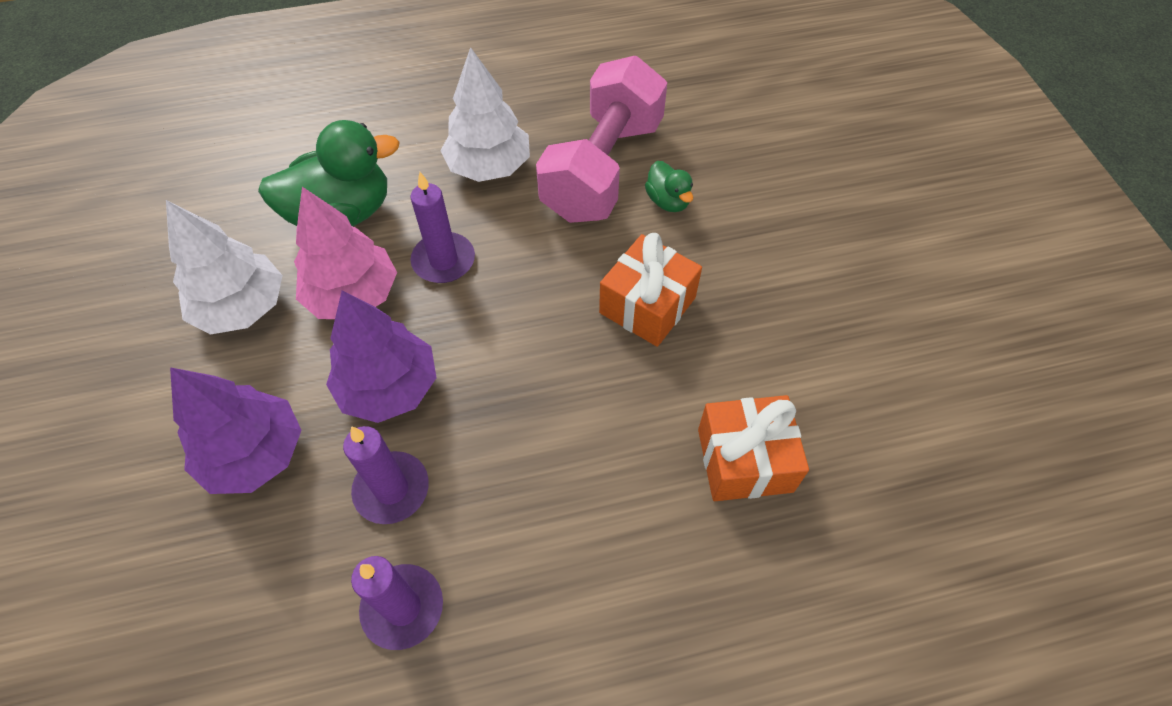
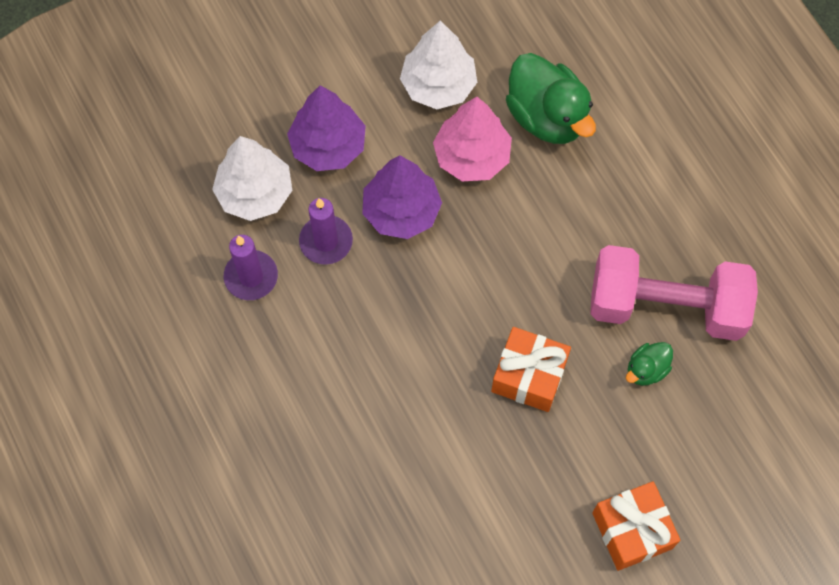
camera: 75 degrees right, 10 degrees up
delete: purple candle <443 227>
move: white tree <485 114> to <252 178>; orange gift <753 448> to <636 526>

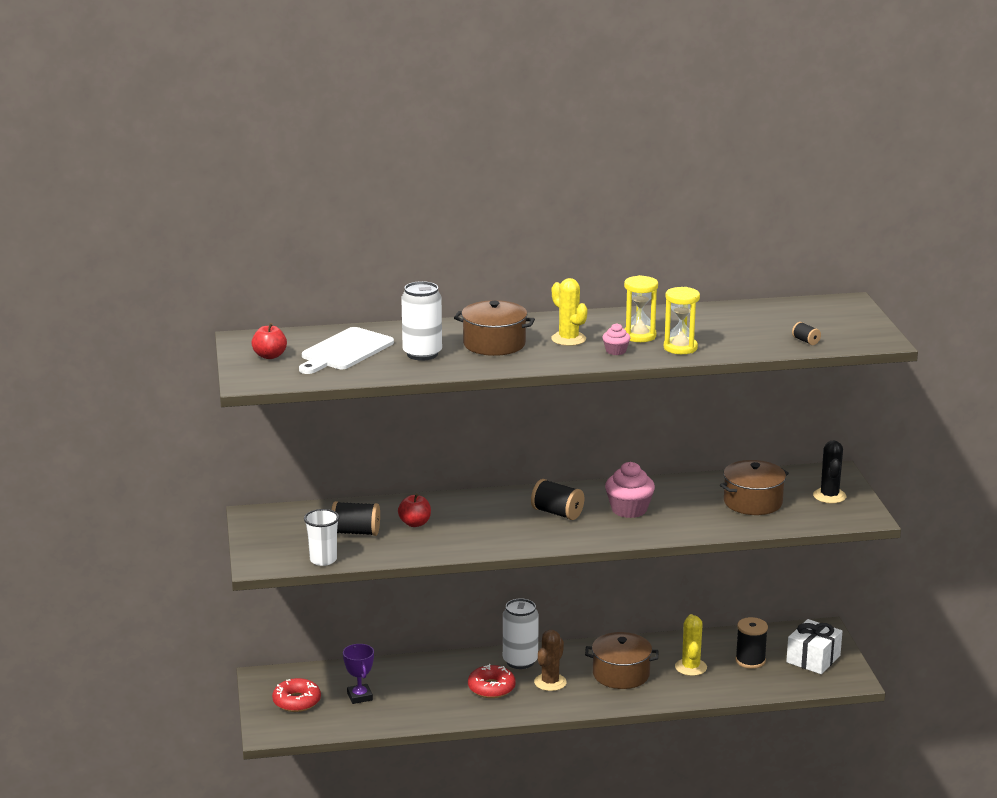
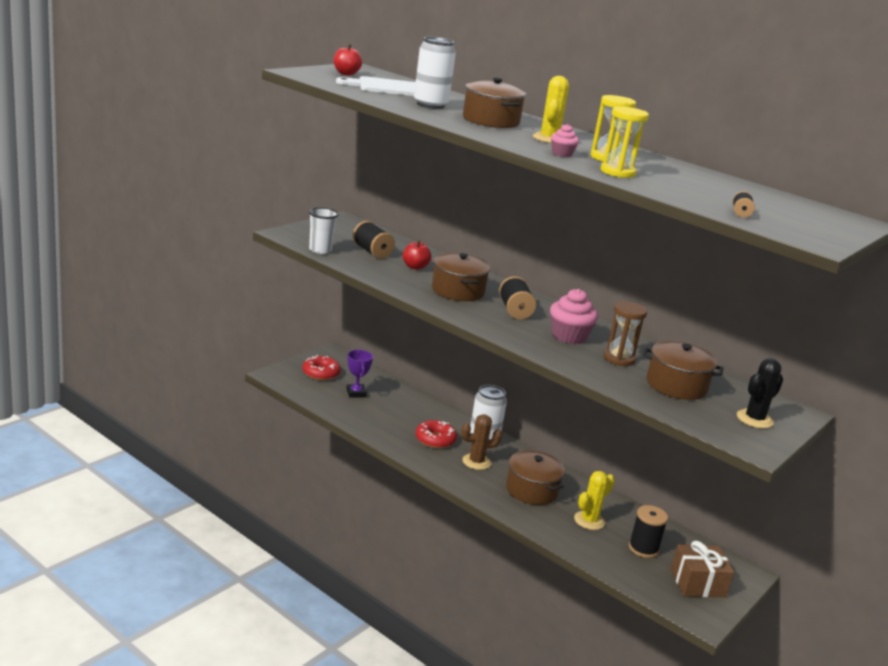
camera: 45 degrees right, 0 degrees up
insert: brown pot <461 277>; brown hourglass <625 333>
recolor: white gift <814 646> to brown gift <702 569>
rotate: purple trophy <358 674> = <359 374> 45 degrees counterclockwise

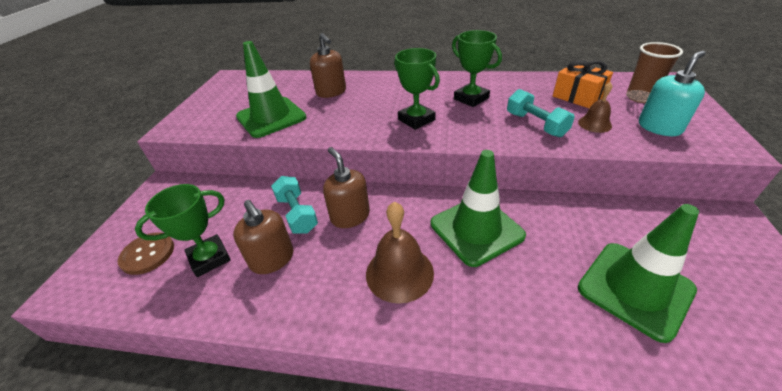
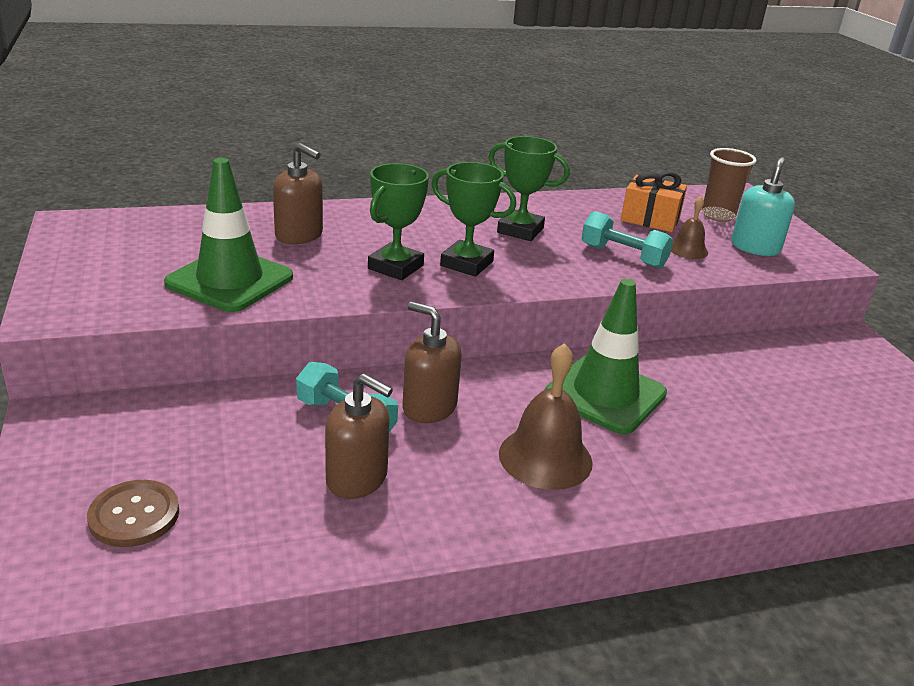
camera: 30 degrees left, 10 degrees down
delete: green traffic cone <638 273>
move: green trophy <183 230> to <398 221>

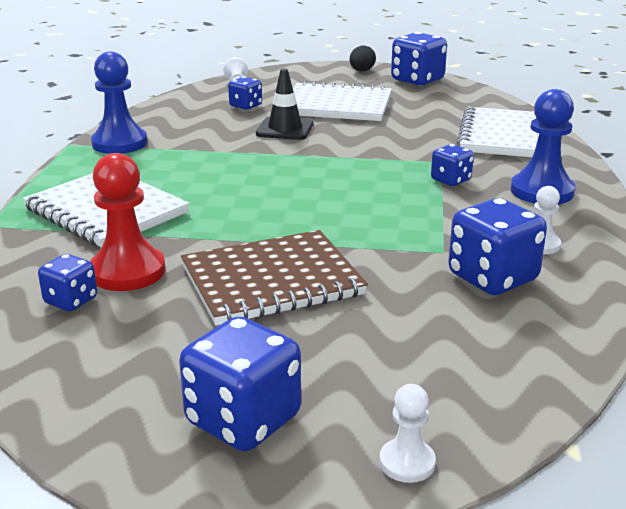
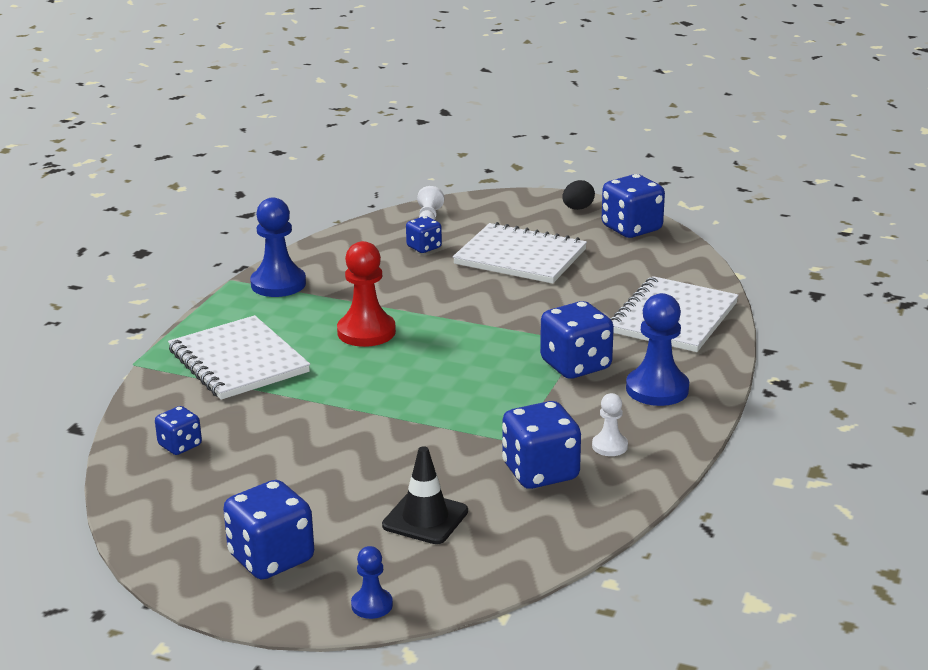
camera: 15 degrees right, 0 degrees up
delete: brown notebook <274 278>
move: red pawn <127 222> to <366 294>; black traffic cone <285 104> to <425 495>
recolor: white pawn <407 433> to blue pawn <372 582>
resize: blue dice <452 165> = <577 340> x1.77

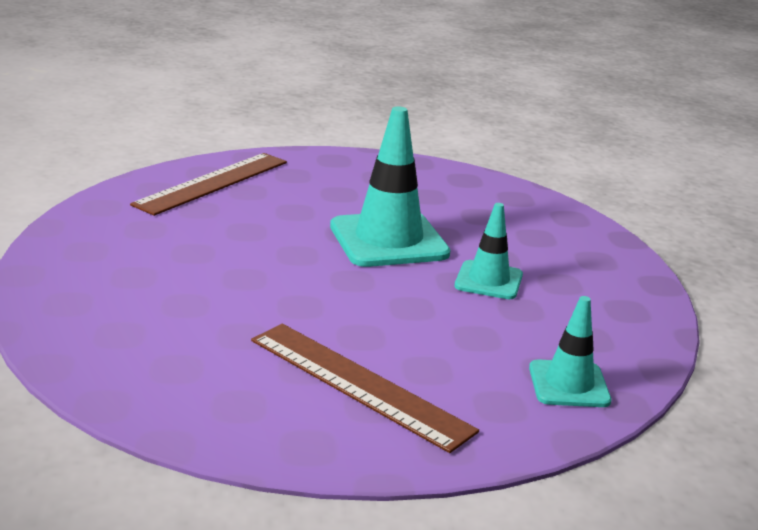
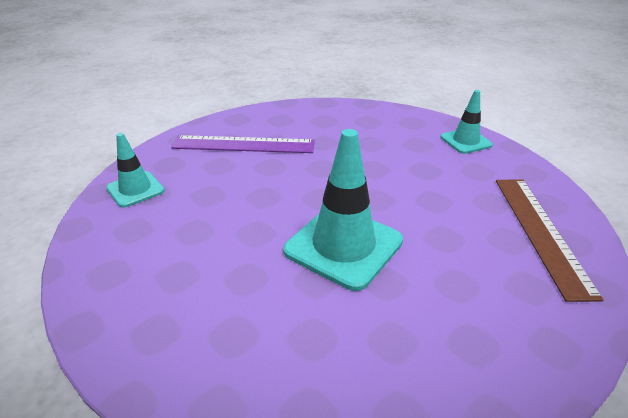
camera: 145 degrees right, 10 degrees up
move: turquoise traffic cone <489 251> to <466 122>
recolor: brown ruler <365 388> to purple ruler <243 144>

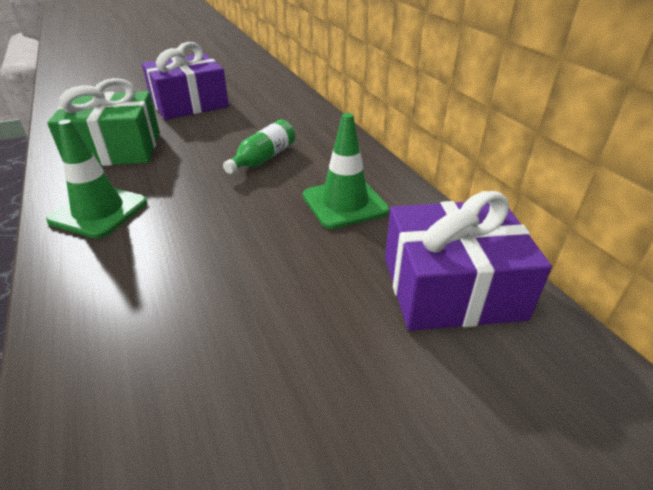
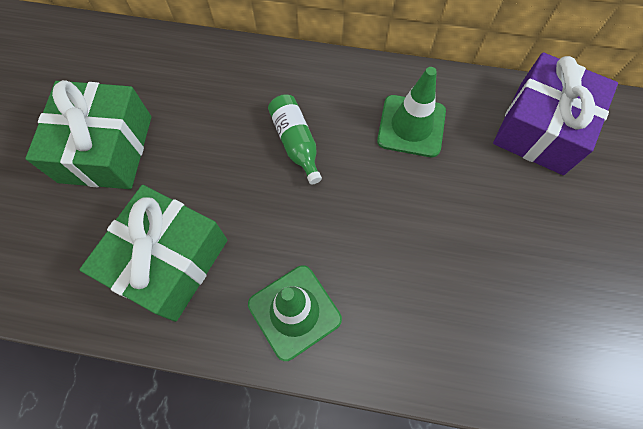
camera: 55 degrees left, 30 degrees up
recolor: purple gift <185 81> to green gift <88 134>

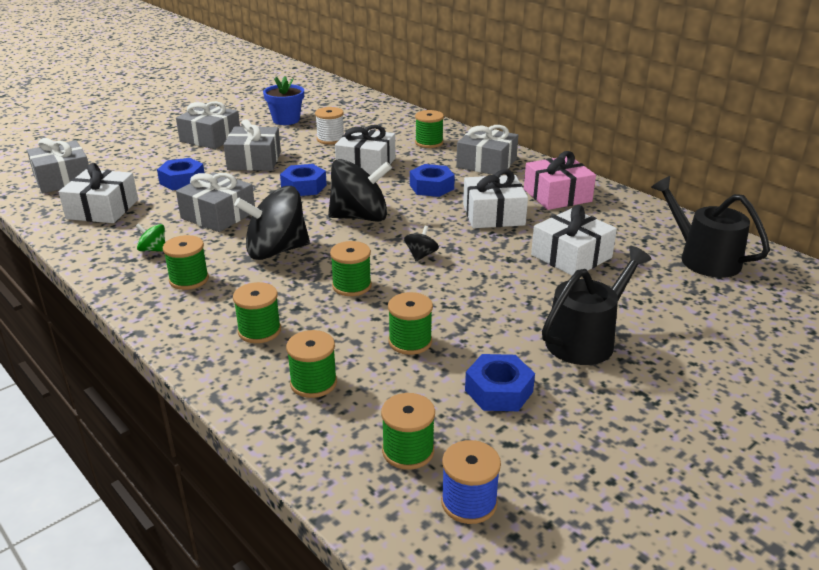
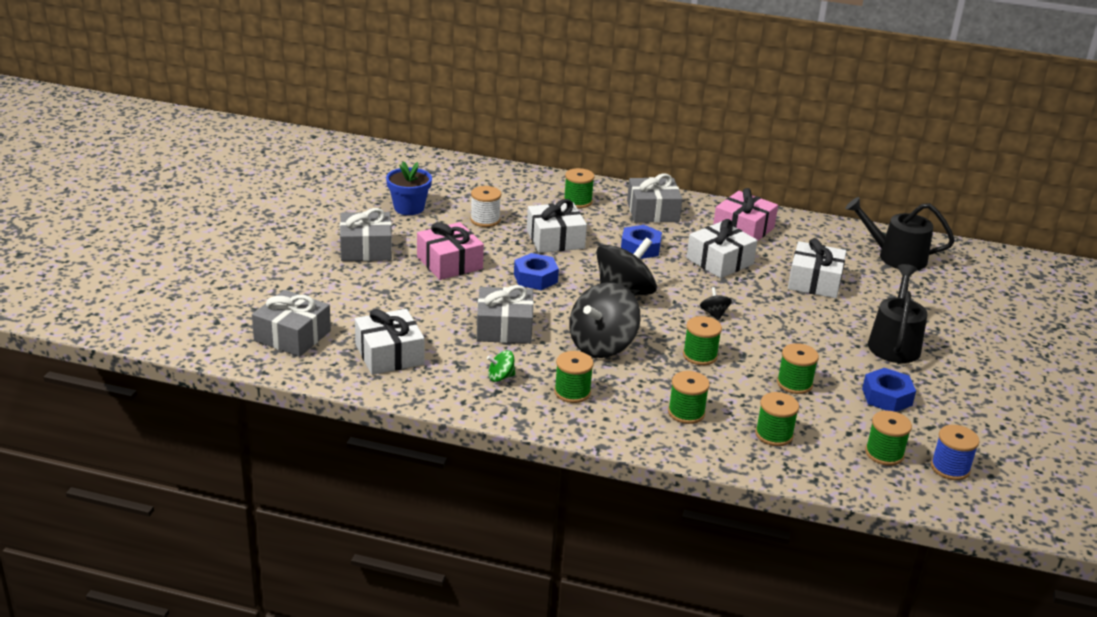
camera: 35 degrees left, 0 degrees up
delete: blue nut <180 174>
recolor: grey gift <252 145> to pink gift <450 251>

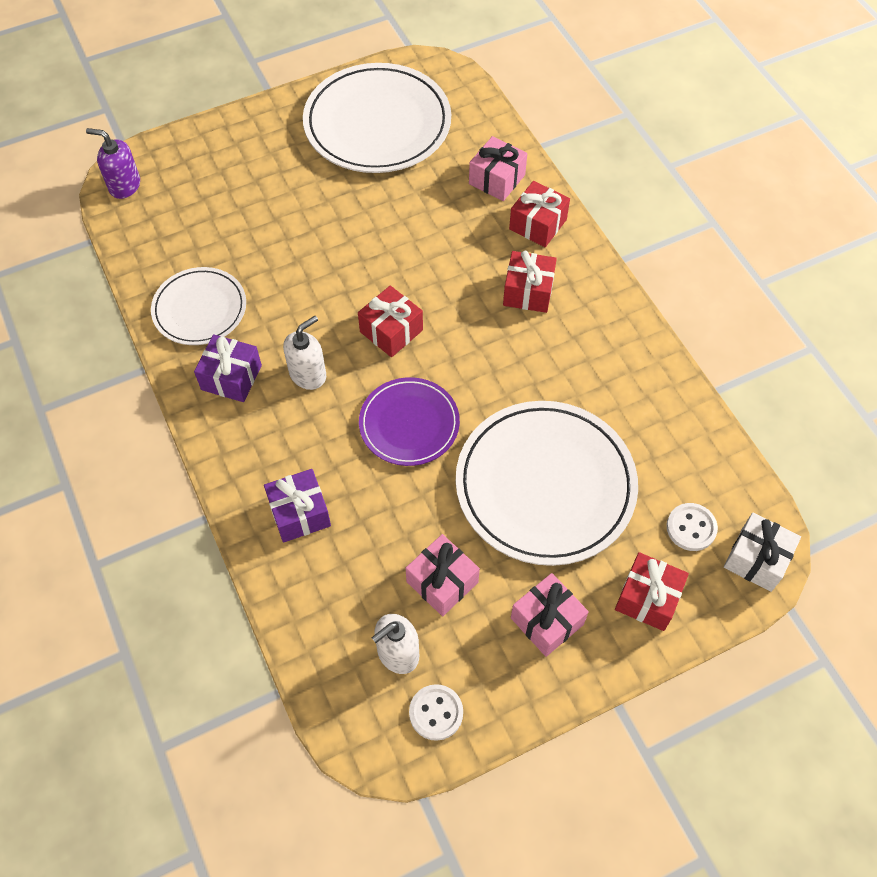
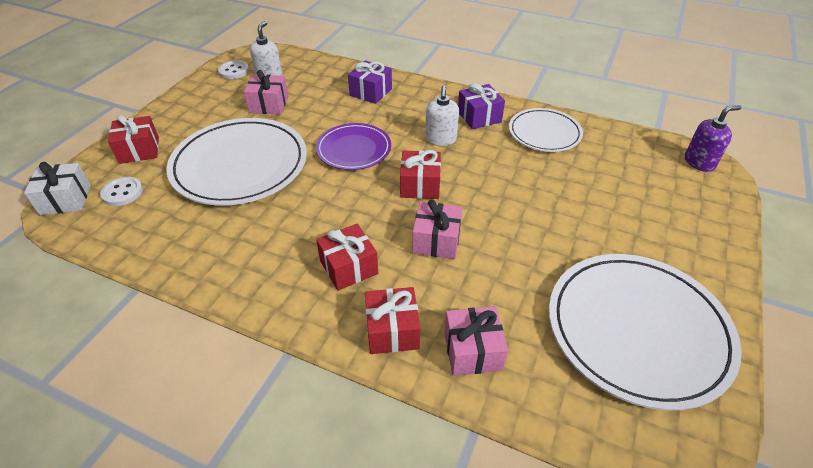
camera: 140 degrees right, 15 degrees down
move: pink gift <550 615> to <437 229>

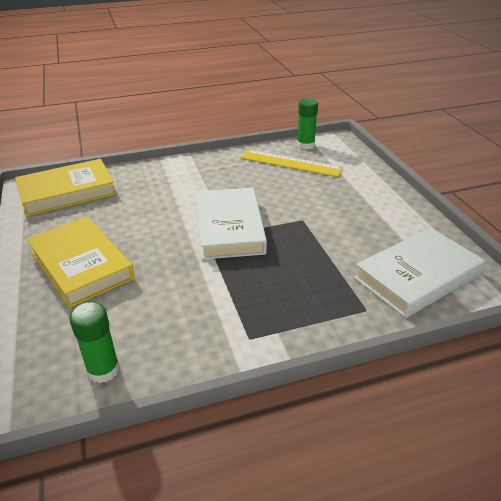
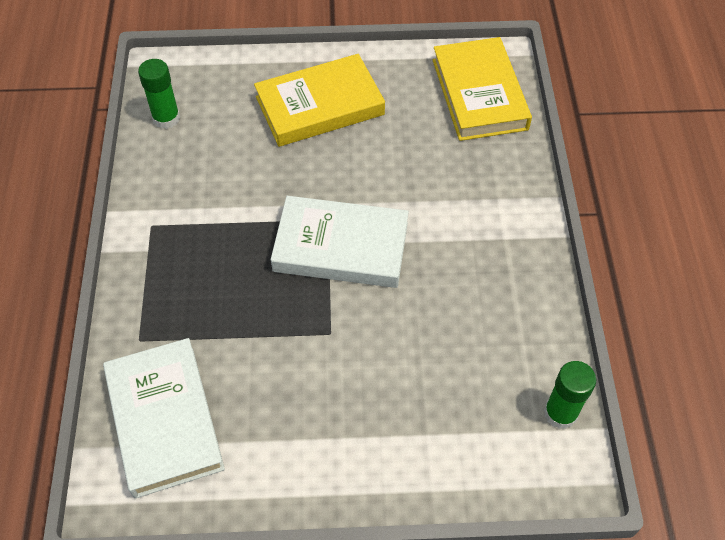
camera: 105 degrees right, 20 degrees up
delete: yellow ruler <292 163>

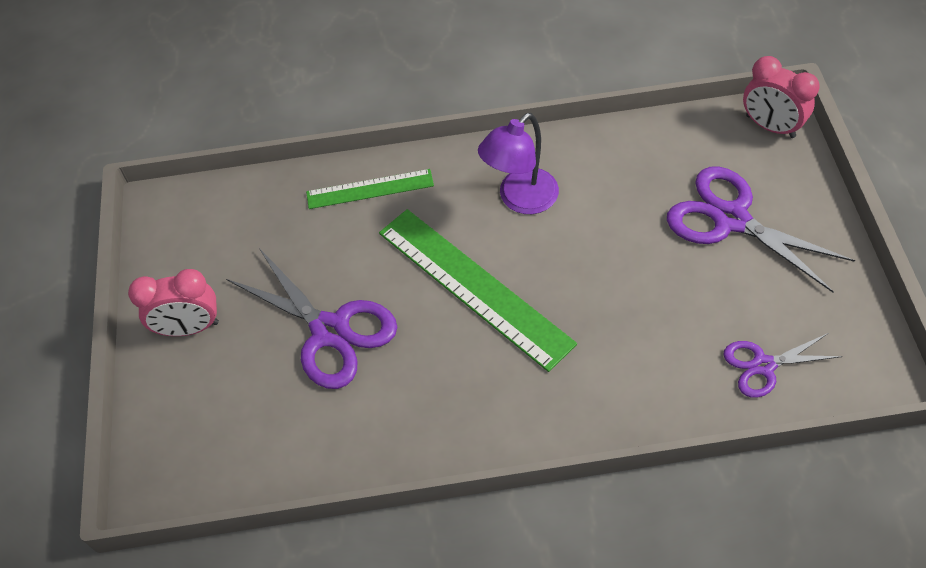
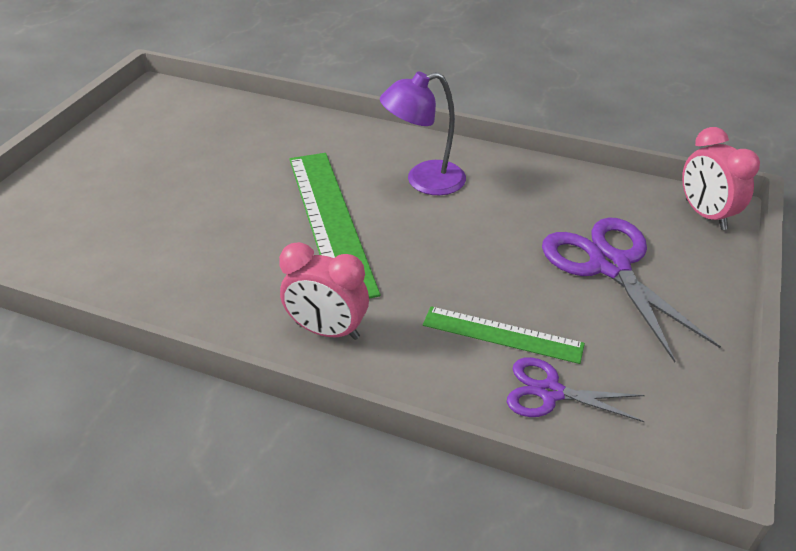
camera: 25 degrees right, 15 degrees down
delete: purple scissors <311 318>
move: pink clock <173 302> to <324 291>; green ruler <370 189> to <504 335>

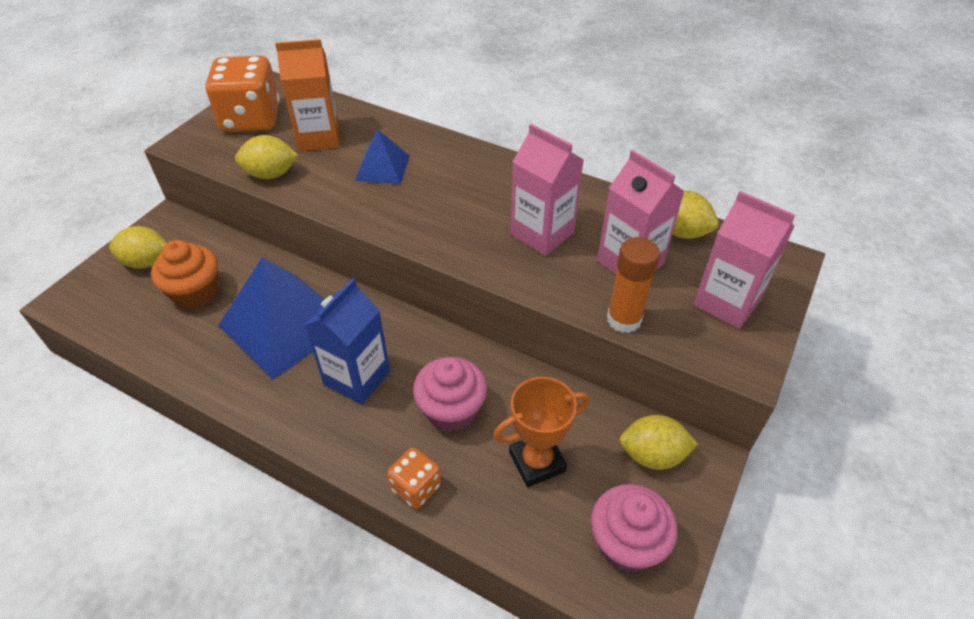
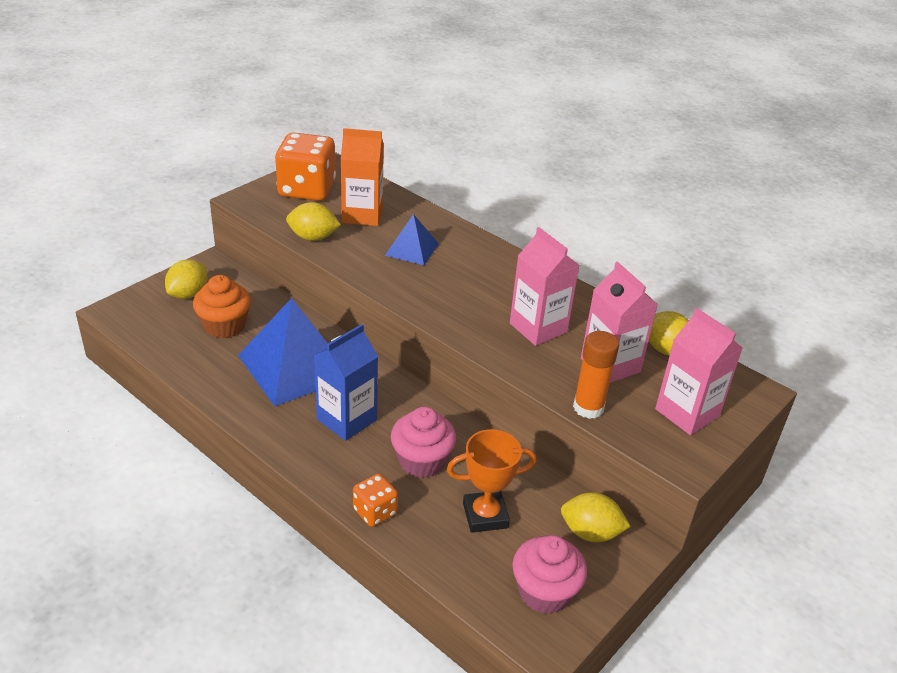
camera: 10 degrees right, 10 degrees down
rotate: yellow lemon <138 247> = <186 279> 75 degrees counterclockwise

